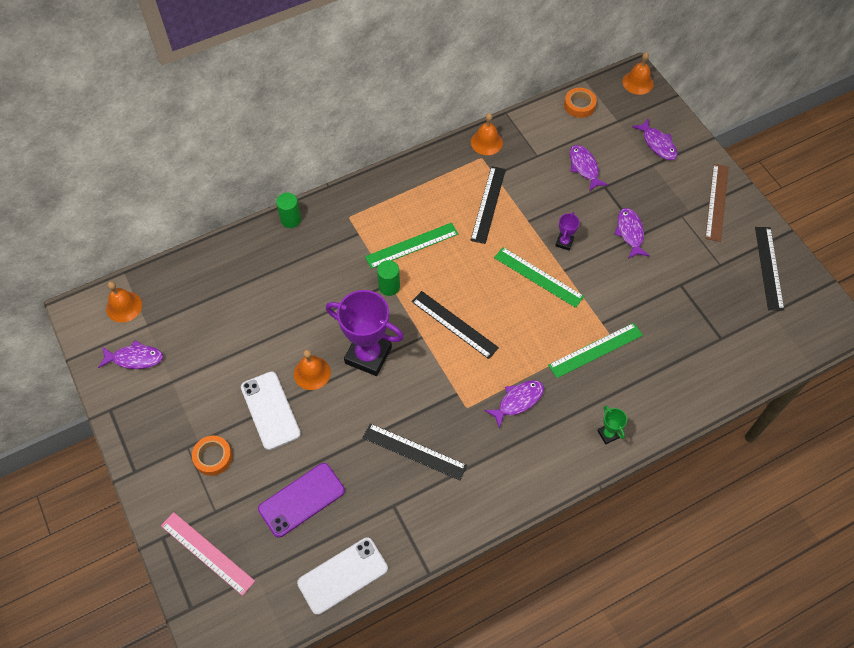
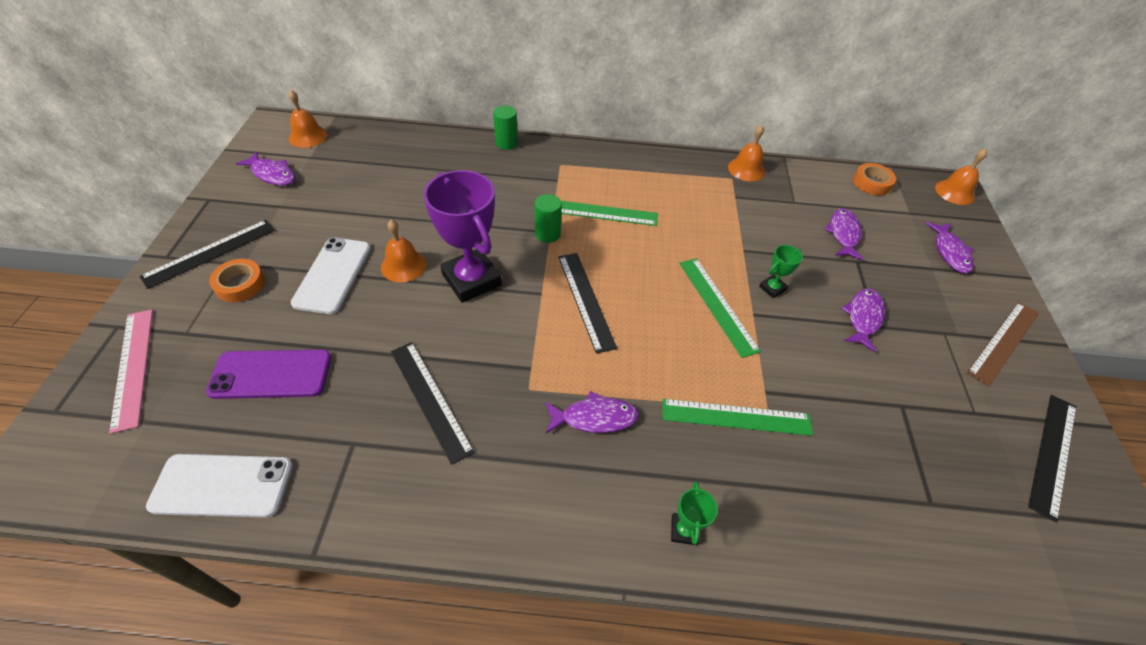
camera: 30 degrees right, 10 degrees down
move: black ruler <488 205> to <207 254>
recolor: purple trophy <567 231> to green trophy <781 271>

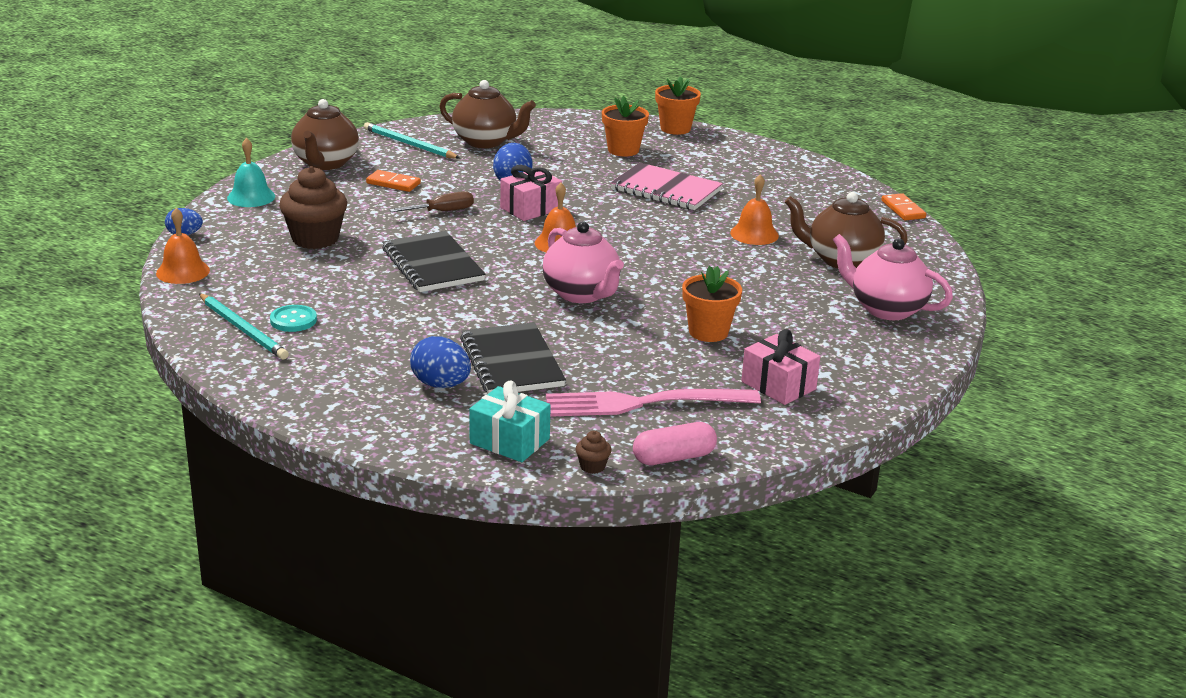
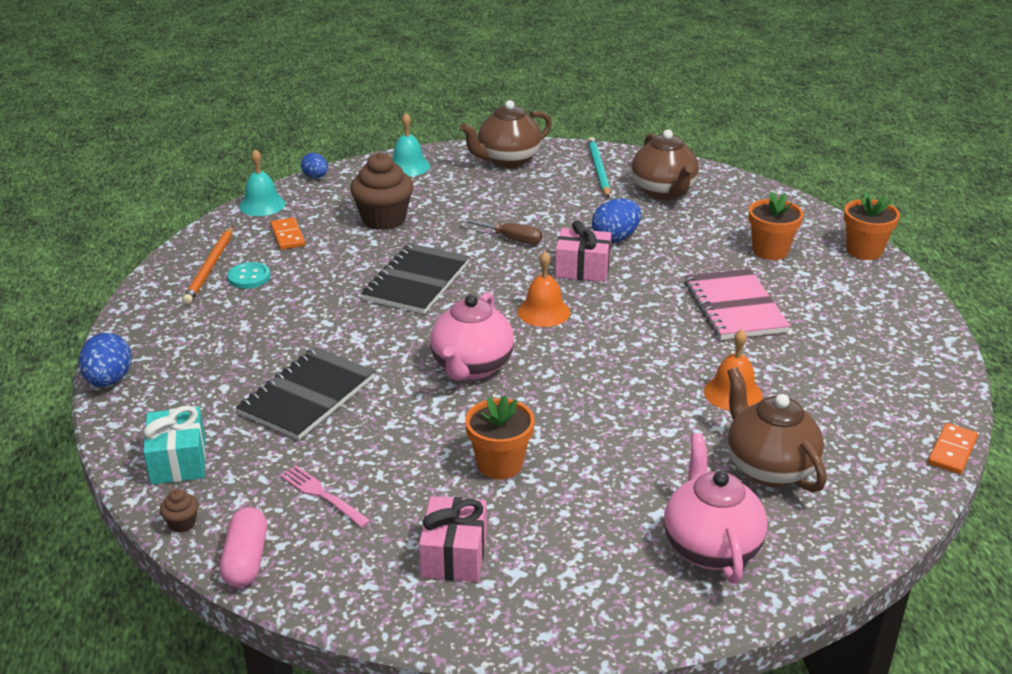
camera: 50 degrees right, 5 degrees up
move: orange domino <393 181> to <287 233>; blue egg <440 362> to <105 360>
recolor: orange bell <183 246> to turquoise bell <262 182>; turquoise pencil <244 326> to orange pencil <207 265>
rotate: pink capsule <675 443> = <243 547> 60 degrees clockwise
resize: pink fork <653 403> = <325 497> x0.51

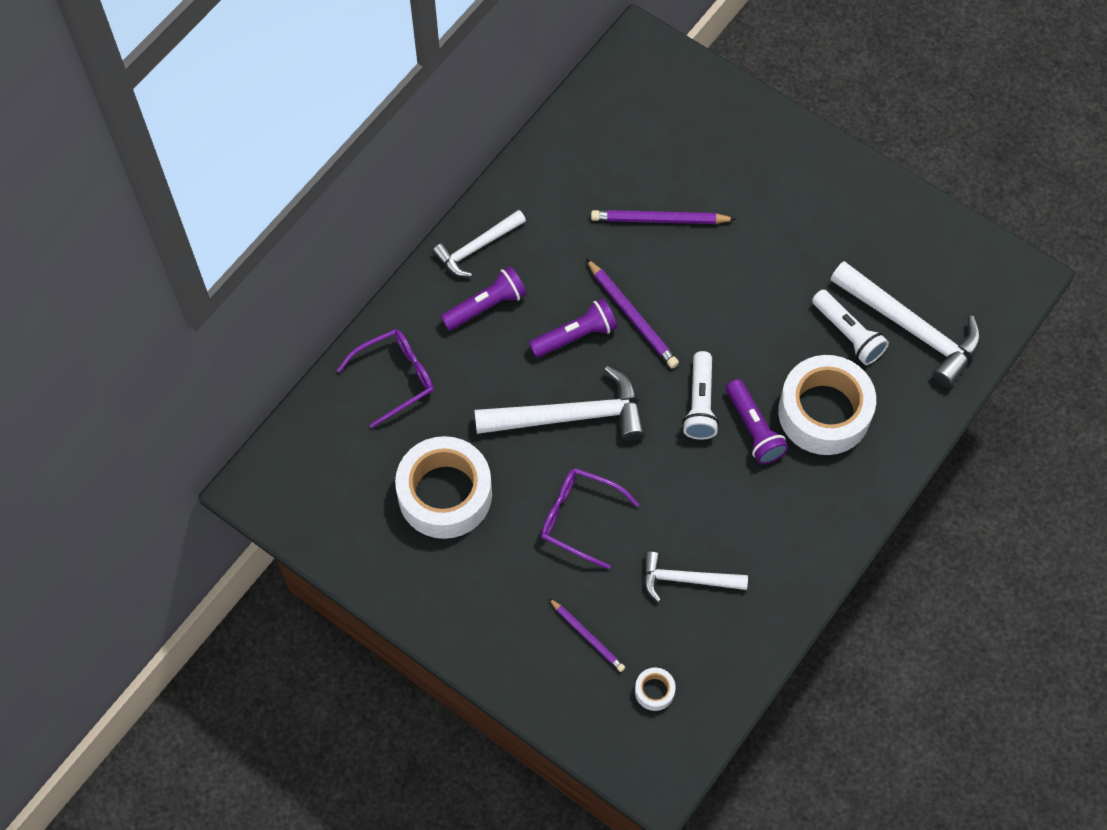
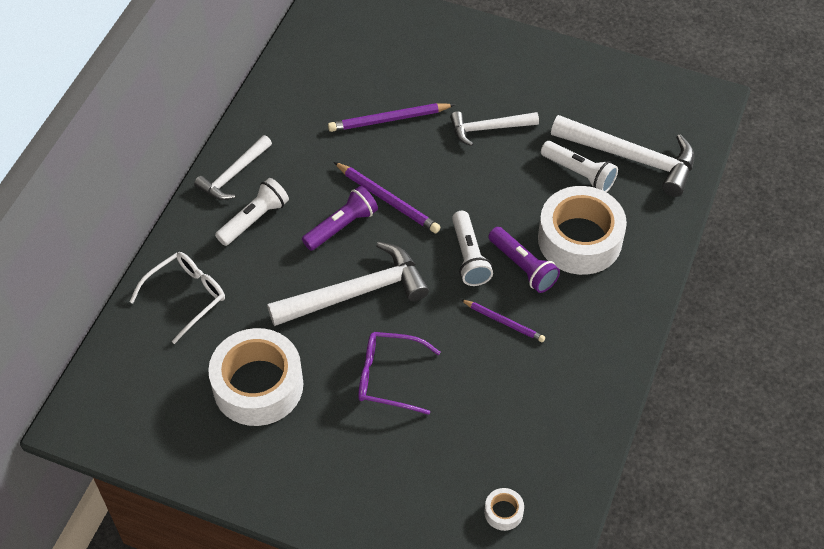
camera: 15 degrees left, 10 degrees down
move: purple pencil <587 635> to <503 320>; white hammer <695 577> to <494 128>
recolor: purple glasses <385 378> to white glasses <177 298>; purple flashlight <483 298> to white flashlight <252 212>

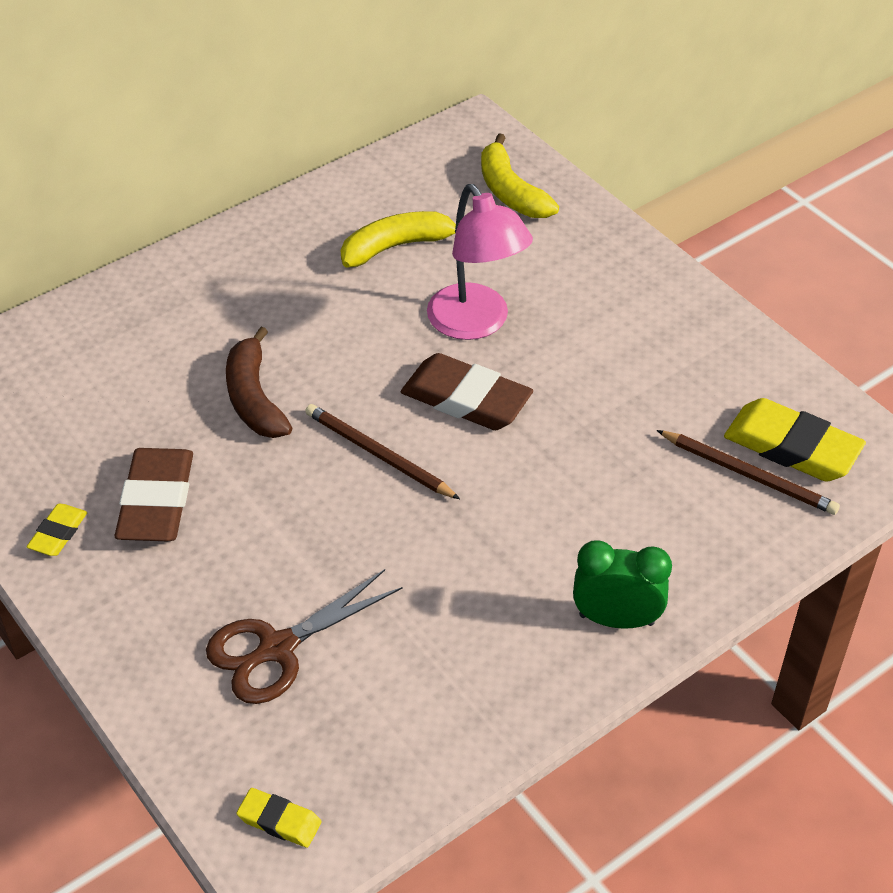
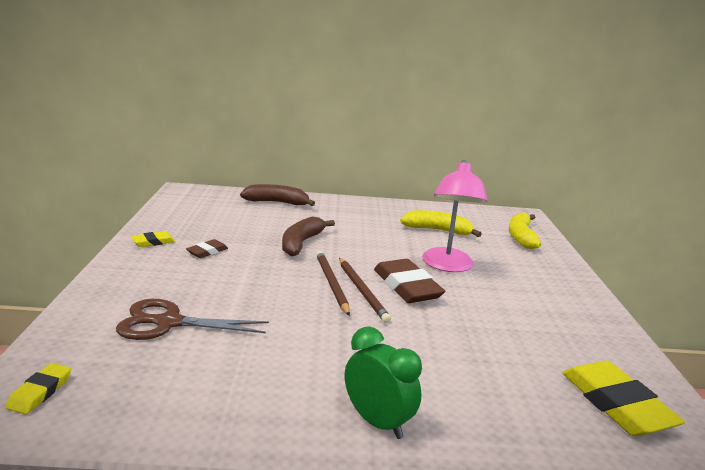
camera: 35 degrees right, 25 degrees down
insert: brown banana <277 195>
move: brown pencil <748 472> to <365 290>
rotate: yellow eraser <279 818> = <38 389> 45 degrees clockwise
resize: brown eraser <154 494> = <207 248> x0.51

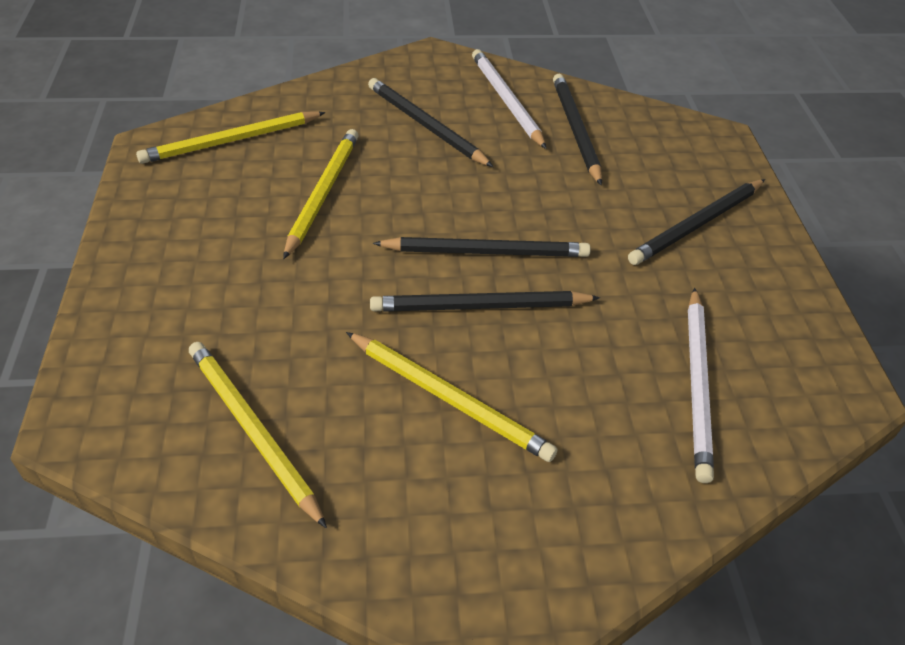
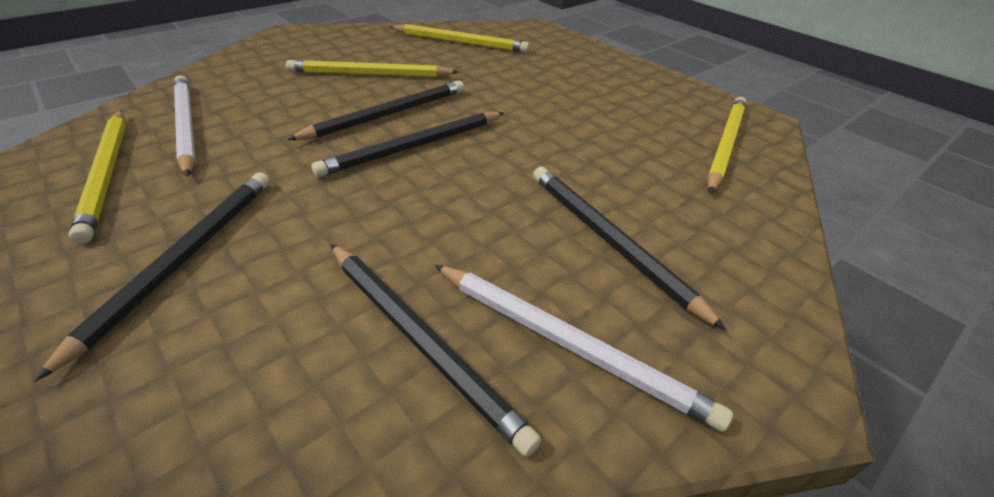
camera: 145 degrees right, 5 degrees down
move: yellow pencil <320 194> to <97 177>
rotate: black pencil <430 122> = <629 249> 135 degrees counterclockwise

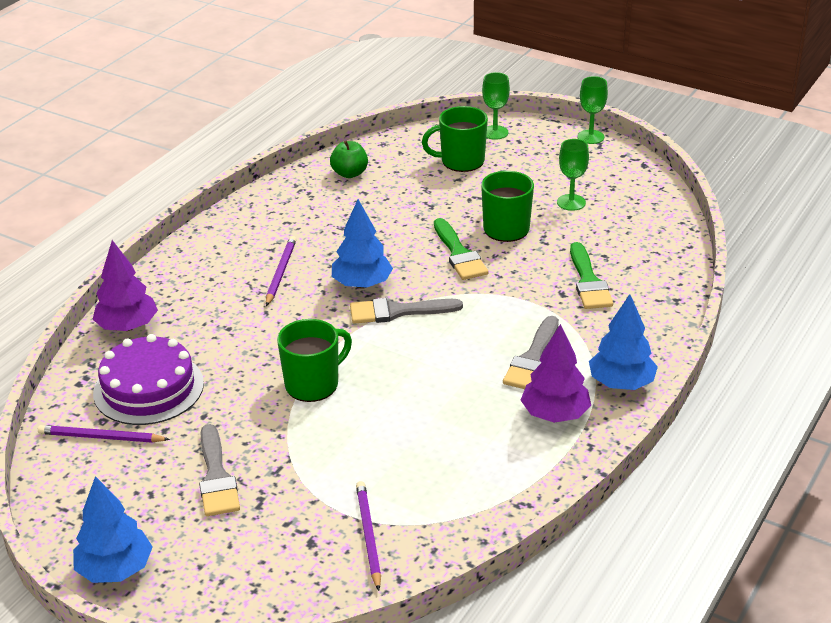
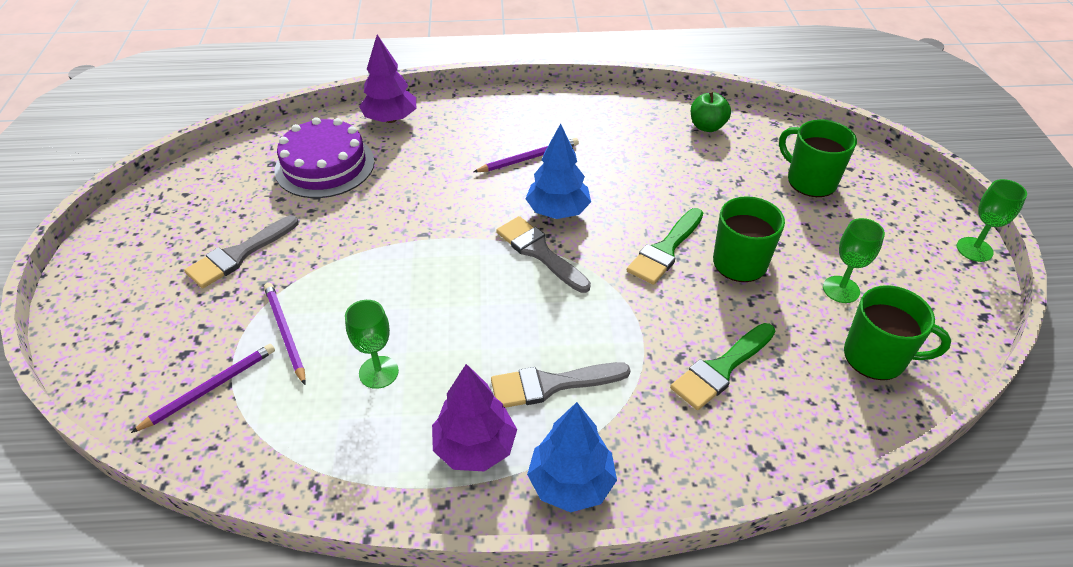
camera: 55 degrees right, 10 degrees up
delete: blue tree <113 529>
move: purple pencil <104 434> to <285 334>; green mug <314 360> to <897 332>; green goblet <496 106> to <372 344>

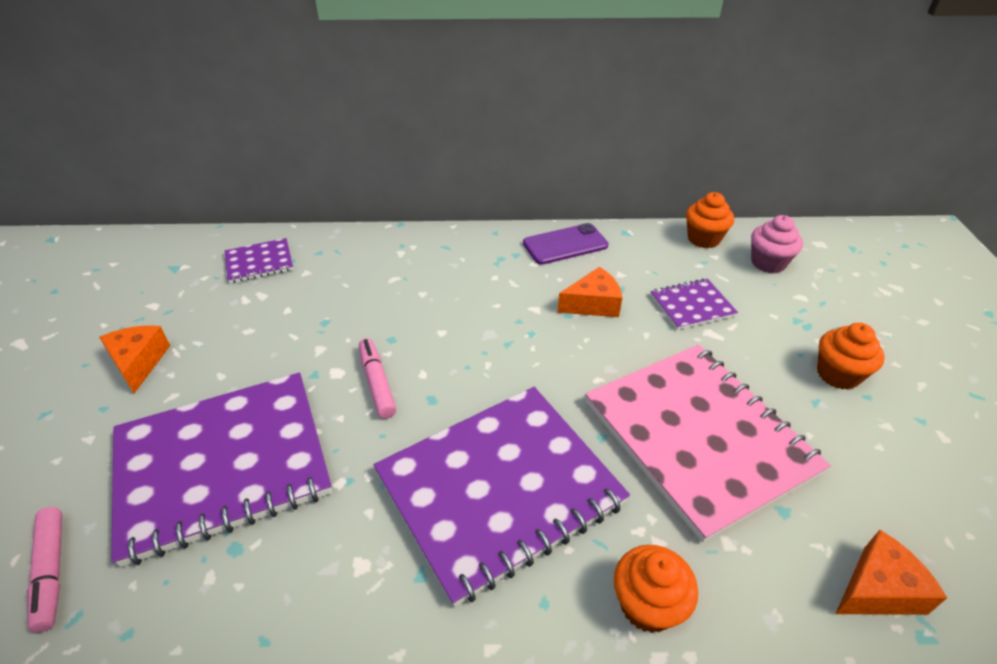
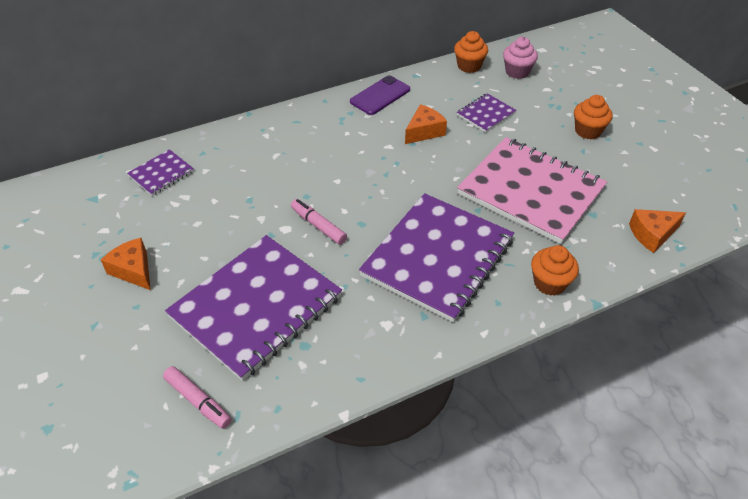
camera: 25 degrees left, 5 degrees up
rotate: orange cheese <891 572> = <657 231> 150 degrees counterclockwise

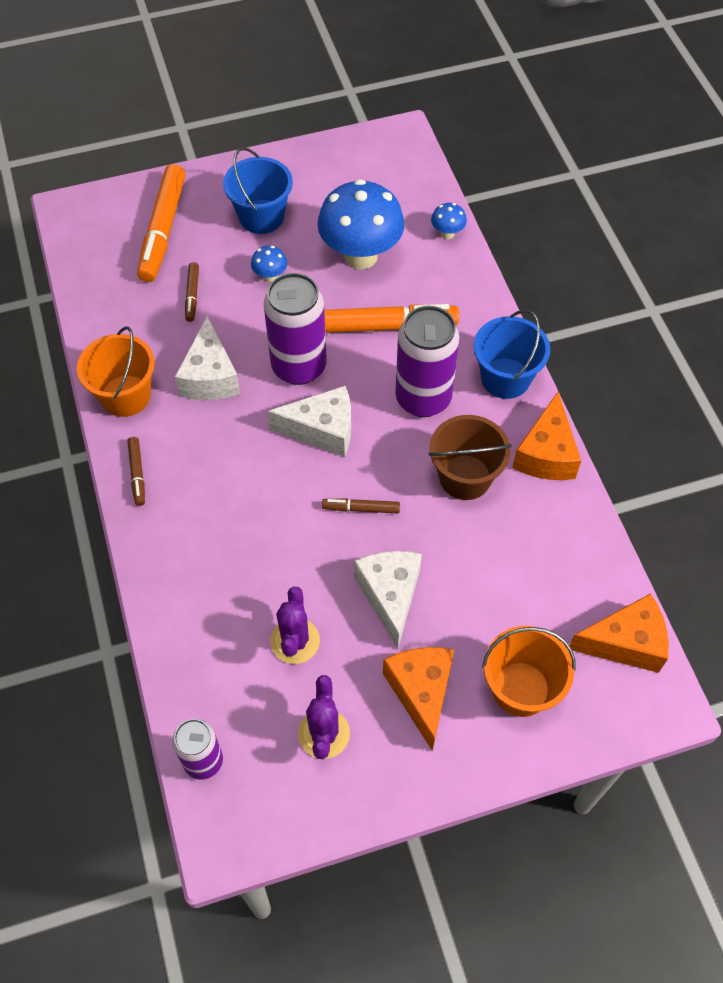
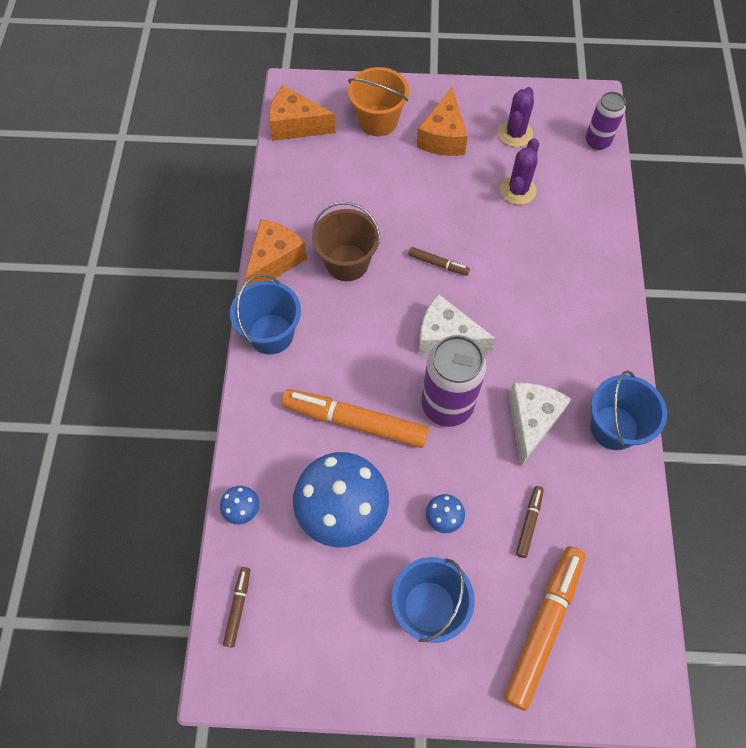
camera: 160 degrees left, 5 degrees up
delete: white cheese <388 600>; purple can <427 361>
move: brown marker <136 471> to <236 607>
recolor: orange bucket <116 371> to blue bucket <628 410>

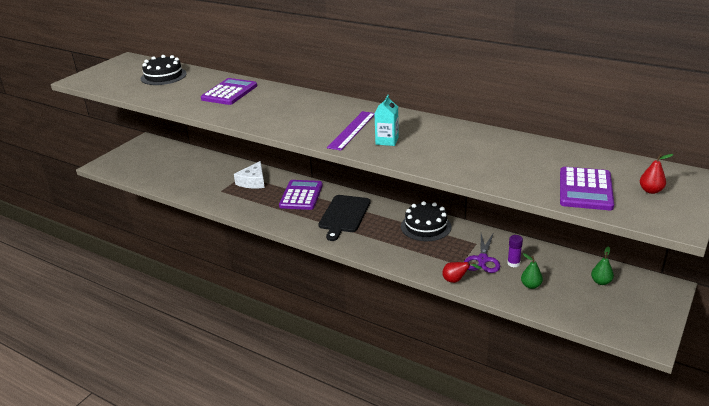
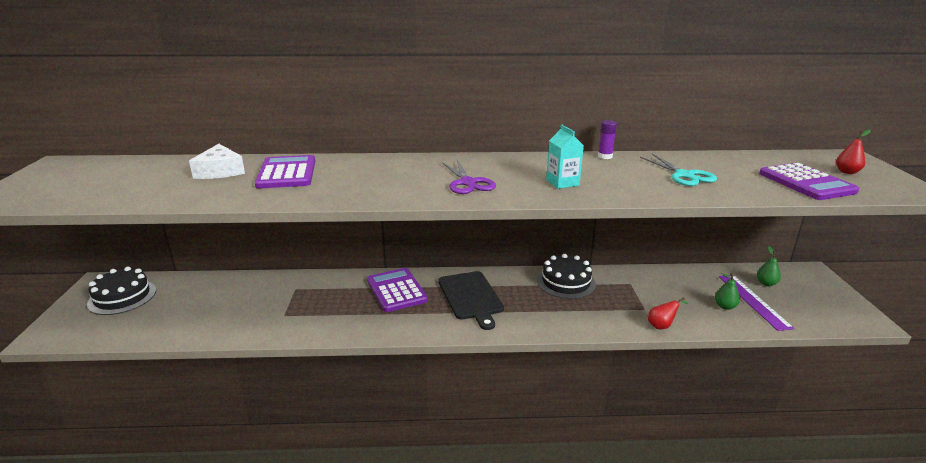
camera: 35 degrees left, 5 degrees down
insert: turquoise scissors <678 170>
move: black cake <164 70> to <121 291>; white cheese <249 174> to <217 161>; purple ruler <351 131> to <756 303>; purple scissors <482 252> to <469 177>; purple glue stick <515 251> to <607 139>

